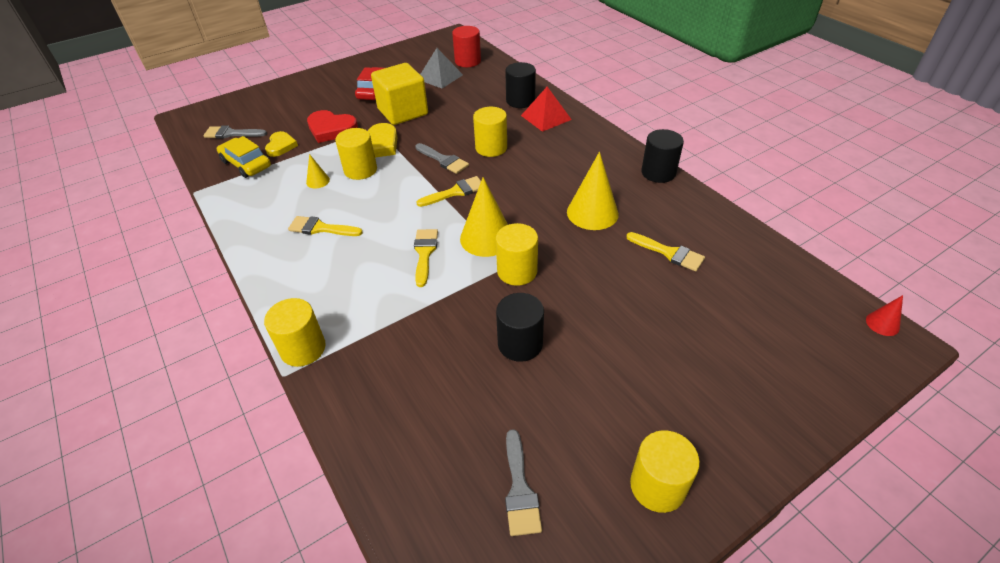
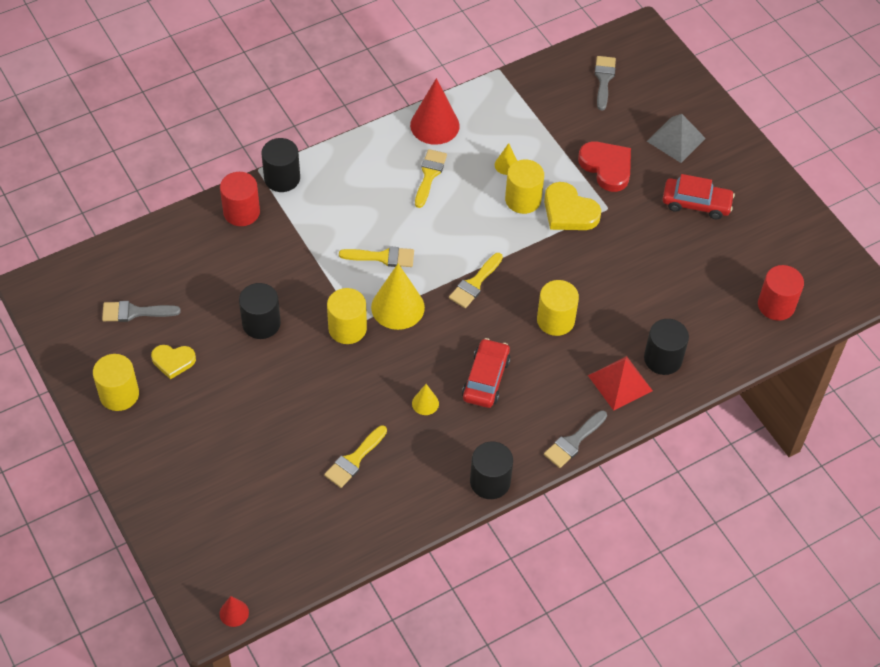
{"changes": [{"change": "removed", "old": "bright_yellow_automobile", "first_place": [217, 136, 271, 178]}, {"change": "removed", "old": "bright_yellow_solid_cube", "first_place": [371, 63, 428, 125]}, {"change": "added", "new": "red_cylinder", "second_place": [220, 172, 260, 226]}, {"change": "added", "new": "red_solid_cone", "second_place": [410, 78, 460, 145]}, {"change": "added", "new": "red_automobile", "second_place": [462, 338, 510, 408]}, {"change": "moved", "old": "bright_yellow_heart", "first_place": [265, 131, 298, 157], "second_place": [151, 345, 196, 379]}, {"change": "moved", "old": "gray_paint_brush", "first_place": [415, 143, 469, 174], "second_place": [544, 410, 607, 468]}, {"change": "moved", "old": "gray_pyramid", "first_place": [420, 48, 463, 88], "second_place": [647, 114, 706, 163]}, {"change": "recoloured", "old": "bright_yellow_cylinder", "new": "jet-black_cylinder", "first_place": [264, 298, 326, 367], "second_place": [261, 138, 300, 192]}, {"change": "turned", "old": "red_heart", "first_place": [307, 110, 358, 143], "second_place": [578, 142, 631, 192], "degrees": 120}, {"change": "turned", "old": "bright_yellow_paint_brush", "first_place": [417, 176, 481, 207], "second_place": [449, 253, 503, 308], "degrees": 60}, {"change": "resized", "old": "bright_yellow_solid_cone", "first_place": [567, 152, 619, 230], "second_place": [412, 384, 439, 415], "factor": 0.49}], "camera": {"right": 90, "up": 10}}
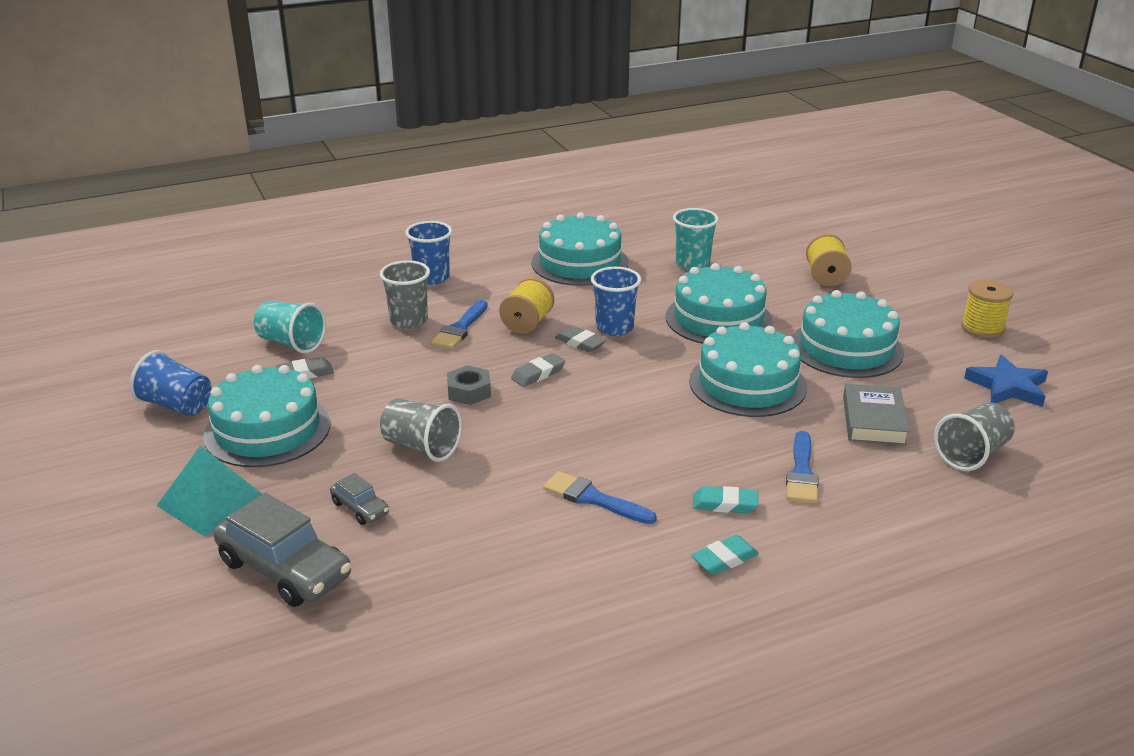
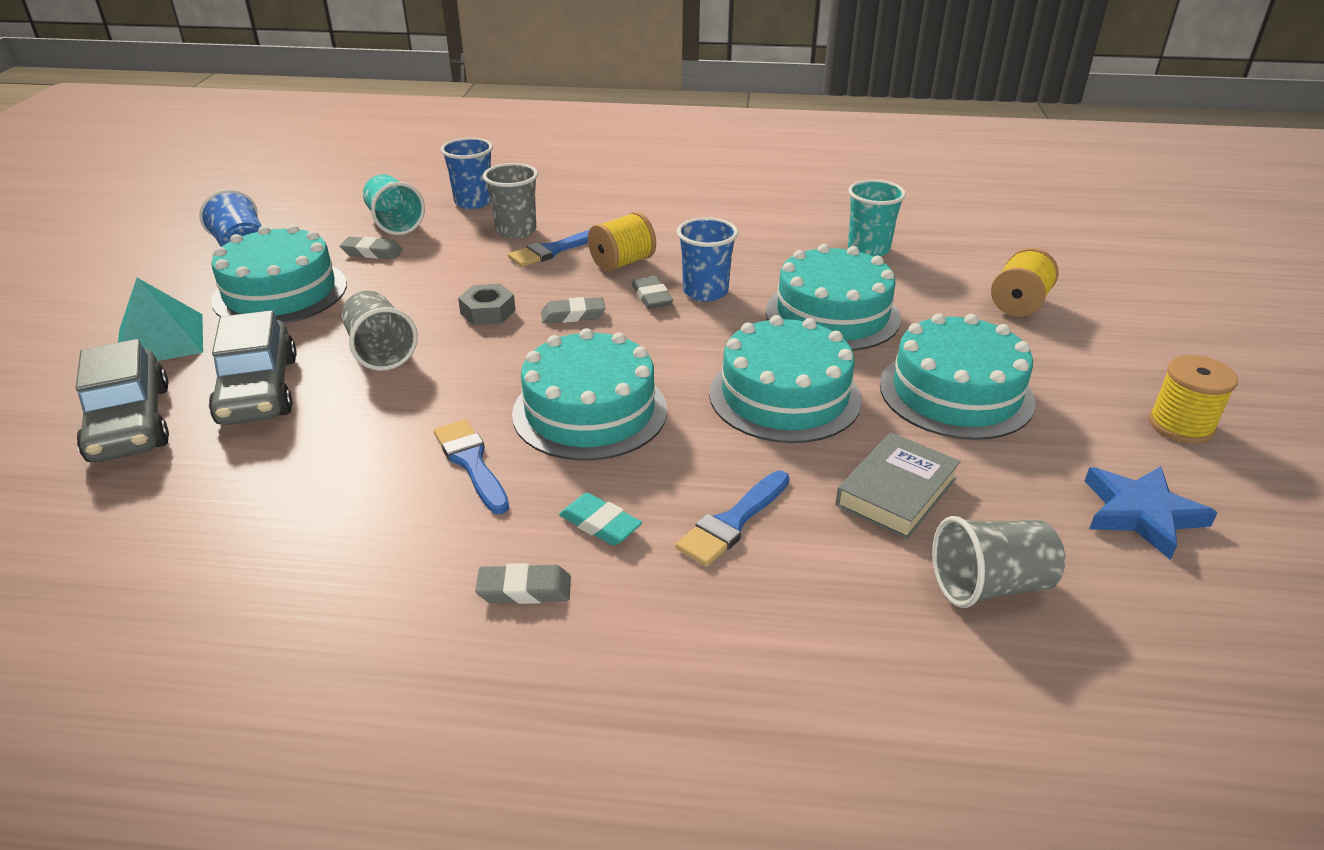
{"changes": [{"change": "moved", "old": "blue_cup", "first_place": [405, 221, 452, 285], "second_place": [441, 137, 493, 209]}, {"change": "moved", "old": "teal_gateau", "first_place": [531, 212, 629, 286], "second_place": [512, 328, 667, 461]}, {"change": "recoloured", "old": "teal_gum_eraser", "new": "gray_gum_eraser", "first_place": [691, 535, 759, 575], "second_place": [475, 563, 571, 604]}, {"change": "resized", "old": "gray_automobile", "first_place": [330, 473, 389, 525], "second_place": [209, 310, 297, 425], "factor": 2.03}], "camera": {"right": 30, "up": 5}}
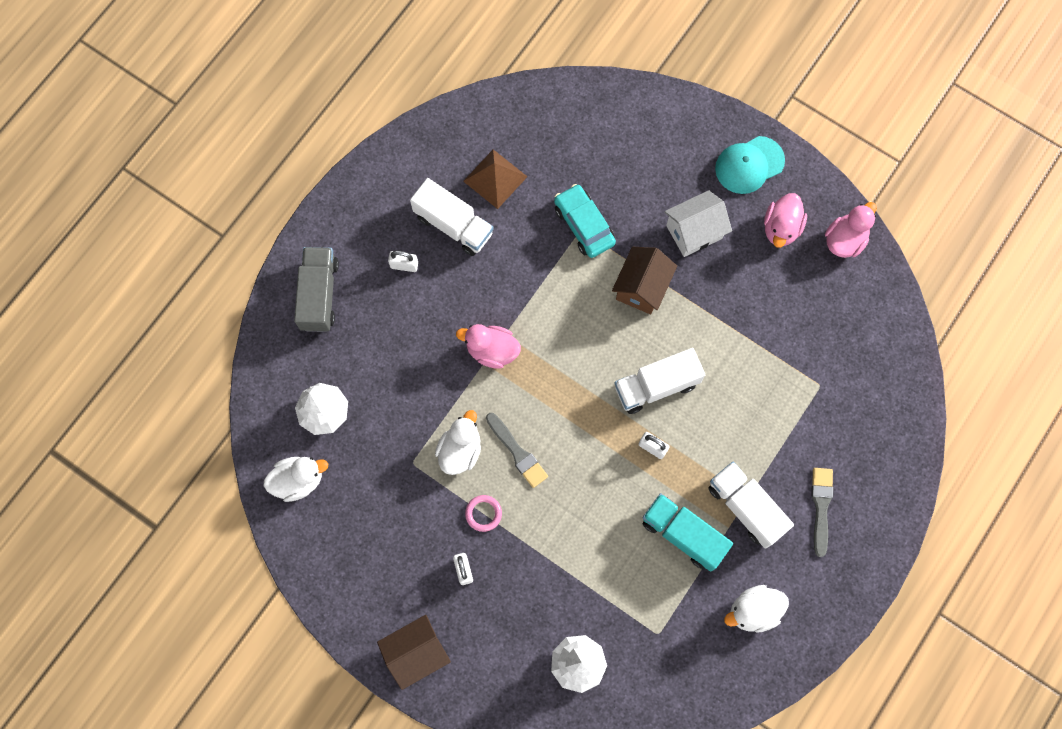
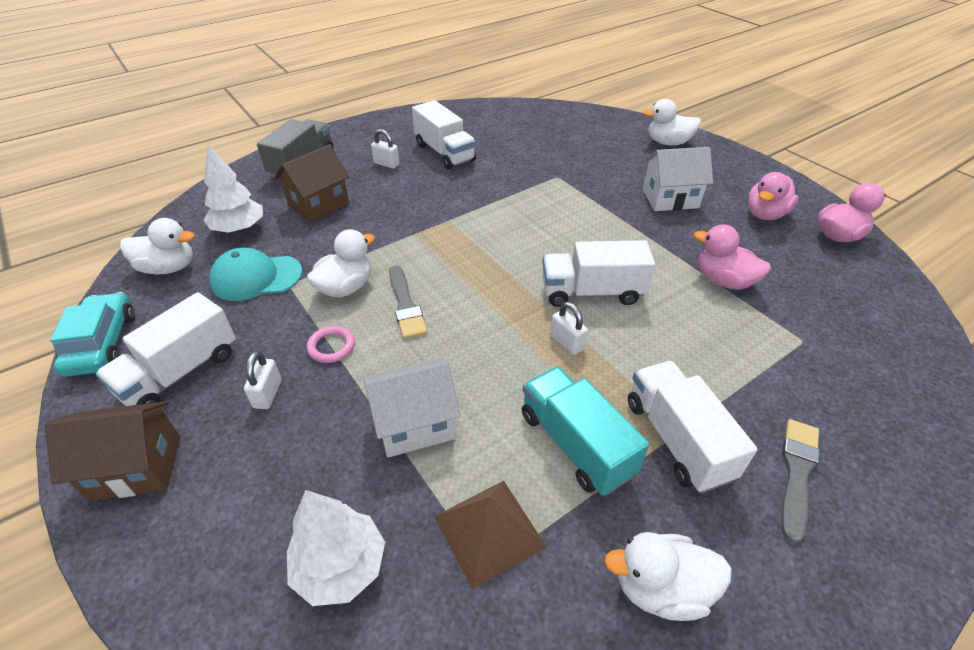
{"changes": [{"change": "added", "new": "white_truck", "second_place": [96, 292, 236, 406]}, {"change": "added", "new": "white_cottage", "second_place": [364, 359, 461, 458]}, {"change": "added", "new": "white_toy_duck", "second_place": [643, 99, 701, 146]}, {"change": "moved", "old": "pink_toy_duck", "first_place": [456, 324, 521, 369], "second_place": [694, 224, 771, 290]}, {"change": "moved", "old": "brown_pyramid", "first_place": [463, 149, 528, 209], "second_place": [434, 481, 547, 590]}, {"change": "moved", "old": "teal_automobile", "first_place": [554, 184, 616, 258], "second_place": [50, 292, 135, 377]}, {"change": "moved", "old": "brown_cottage", "first_place": [612, 247, 677, 314], "second_place": [275, 145, 349, 222]}, {"change": "moved", "old": "teal_peaked_cap", "first_place": [715, 136, 785, 194], "second_place": [209, 248, 302, 301]}], "camera": {"right": 20, "up": -30}}
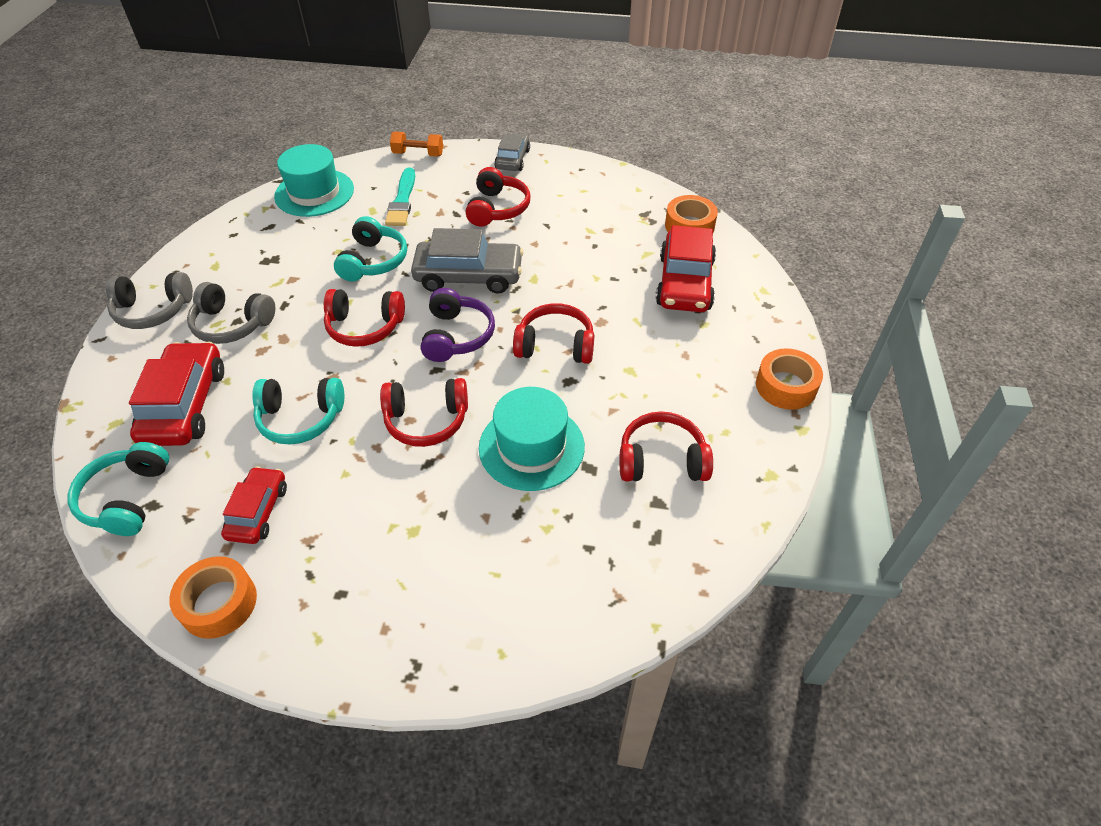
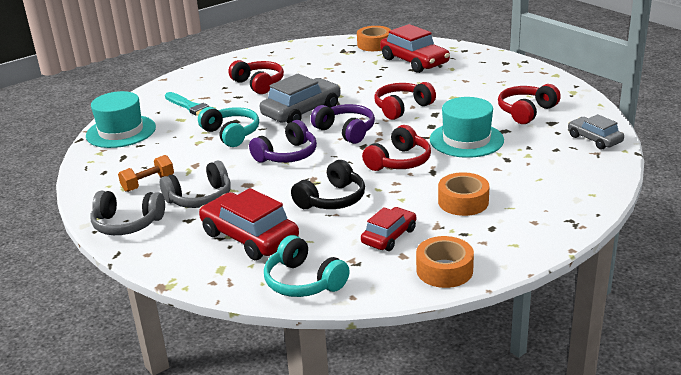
{"changes": [{"change": "moved", "old": "bright_orange_hand_weight", "first_place": [390, 132, 443, 157], "second_place": [118, 155, 174, 192]}, {"change": "moved", "old": "gray_automobile", "first_place": [494, 133, 530, 171], "second_place": [568, 114, 624, 150]}, {"change": "moved", "old": "bright_orange_sticky_tape", "first_place": [756, 348, 823, 410], "second_place": [438, 172, 489, 216]}, {"change": "recoloured", "old": "teal_headset", "new": "jet-black_headset", "first_place": [252, 378, 344, 445], "second_place": [291, 160, 365, 209]}, {"change": "recoloured", "old": "red_headset", "new": "violet_headset", "first_place": [324, 289, 405, 347], "second_place": [249, 120, 317, 163]}, {"change": "turned", "old": "gray_headset", "first_place": [106, 272, 193, 329], "second_place": [91, 191, 165, 235], "degrees": 60}, {"change": "turned", "old": "red_automobile", "first_place": [221, 466, 287, 544], "second_place": [361, 207, 416, 251], "degrees": 75}], "camera": {"right": -45, "up": -20}}
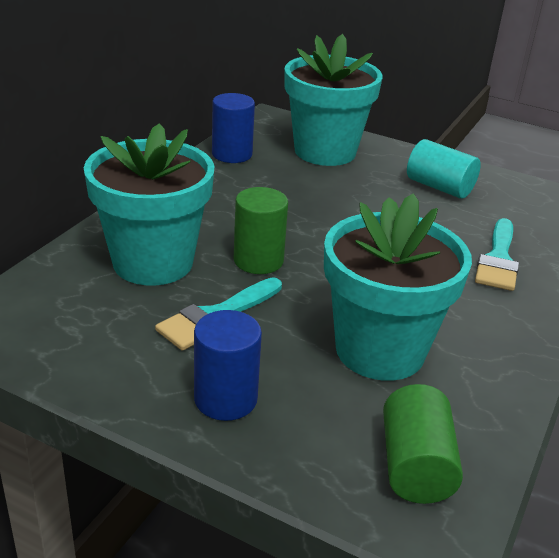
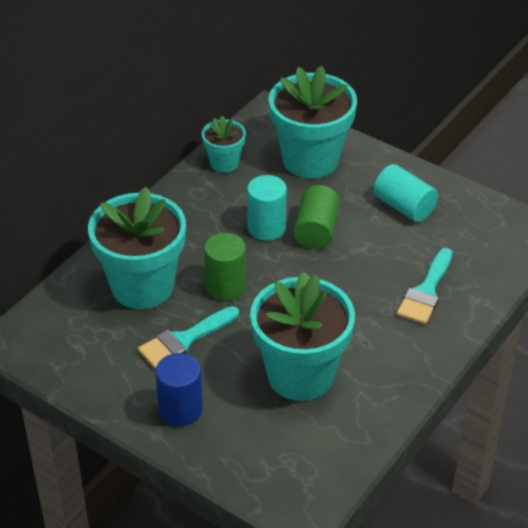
{"changes": [{"change": "added", "new": "teal_cylinder", "second_place": [247, 175, 287, 241]}, {"change": "moved", "old": "green_cylinder", "first_place": [383, 384, 463, 504], "second_place": [293, 185, 340, 249]}, {"change": "replaced", "old": "blue_cylinder", "new": "teal_plant_pot", "first_place": [212, 93, 255, 163], "second_place": [202, 116, 246, 173]}], "camera": {"right": 10, "up": 10}}
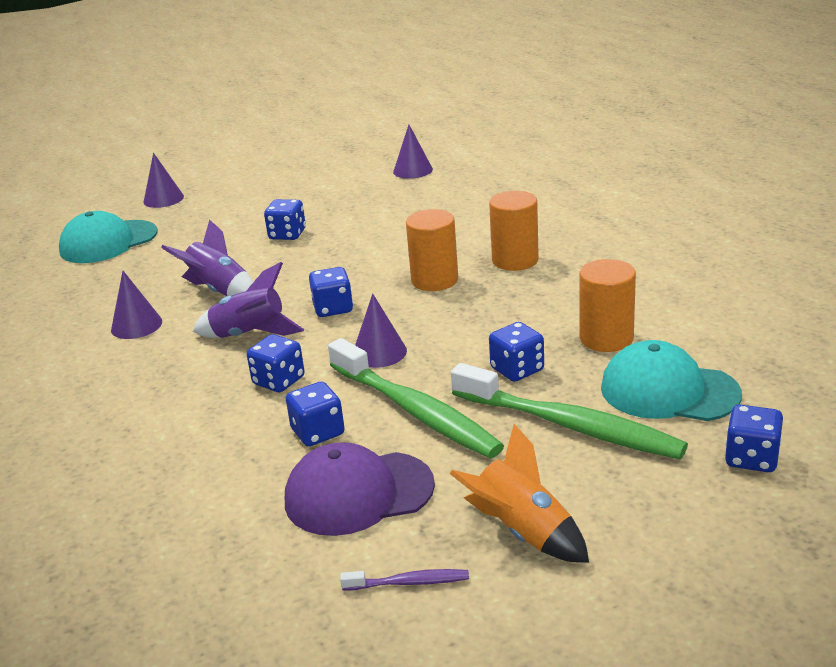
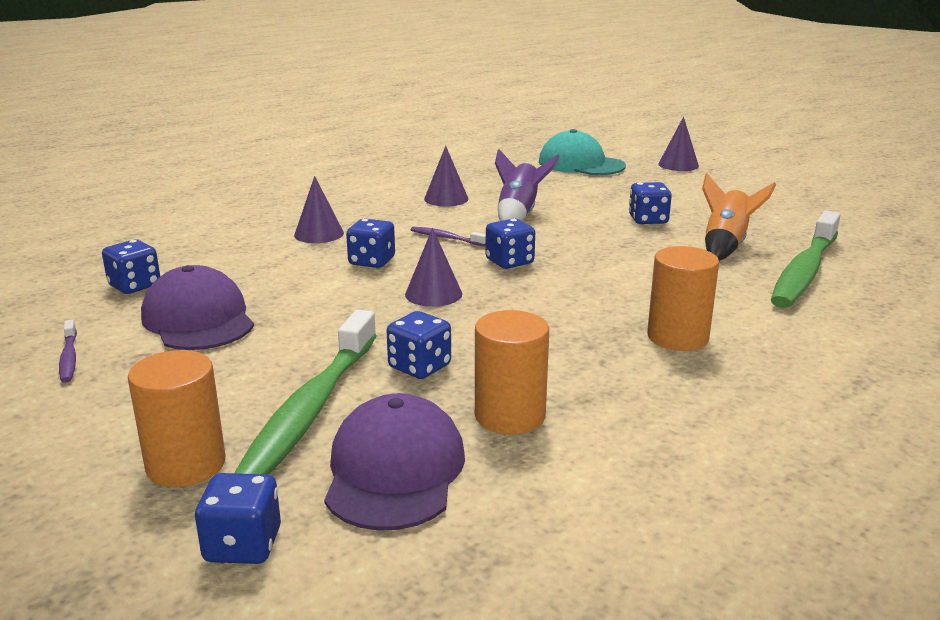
{"changes": [{"change": "moved", "old": "blue_game_die", "first_place": [286, 382, 345, 446], "second_place": [102, 240, 160, 294]}, {"change": "moved", "old": "green_tooth_brush", "first_place": [328, 338, 504, 458], "second_place": [771, 210, 840, 308]}, {"change": "moved", "old": "violet_solid_cone", "first_place": [393, 125, 433, 179], "second_place": [294, 176, 344, 243]}, {"change": "moved", "old": "bright_orange_cylinder", "first_place": [406, 209, 458, 291], "second_place": [128, 350, 226, 487]}, {"change": "moved", "old": "bright_orange_rocket", "first_place": [449, 424, 589, 563], "second_place": [702, 173, 776, 261]}, {"change": "replaced", "old": "violet_rocket", "new": "violet_tooth_brush", "first_place": [192, 262, 304, 338], "second_place": [411, 227, 486, 246]}, {"change": "recoloured", "old": "teal_peaked_cap", "new": "violet_peaked_cap", "first_place": [601, 340, 742, 421], "second_place": [324, 393, 465, 531]}], "camera": {"right": 70, "up": -5}}
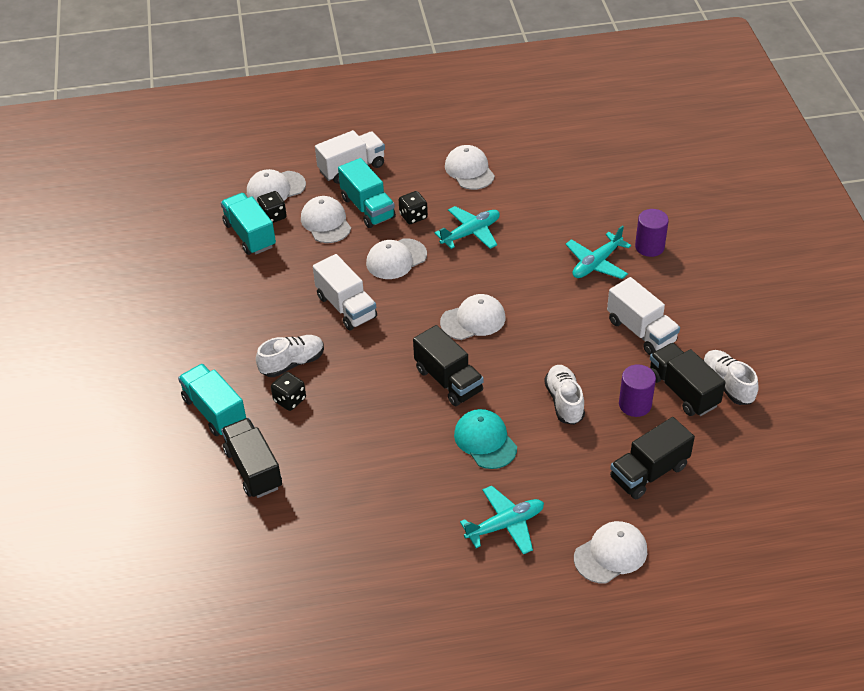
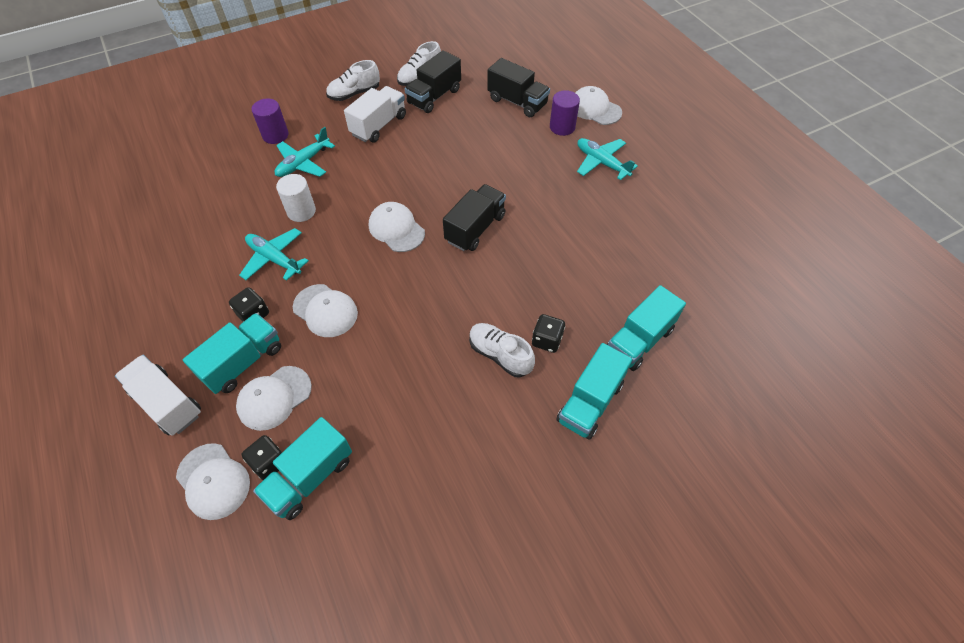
{"changes": [{"change": "removed", "old": "white_truck", "first_place": [313, 254, 377, 330]}, {"change": "removed", "old": "white_peaked_cap", "first_place": [445, 145, 495, 190]}, {"change": "removed", "old": "teal_peaked_cap", "first_place": [454, 409, 517, 469]}, {"change": "added", "new": "white_cylinder", "second_place": [276, 174, 316, 222]}, {"change": "moved", "old": "white_sneaker", "first_place": [544, 365, 585, 425], "second_place": [326, 60, 380, 101]}, {"change": "moved", "old": "violet_cylinder", "first_place": [619, 364, 656, 417], "second_place": [550, 90, 580, 136]}, {"change": "recoloured", "old": "jet-black_truck", "new": "teal_truck", "first_place": [221, 418, 282, 498], "second_place": [607, 285, 686, 371]}, {"change": "turned", "old": "teal_toy_plane", "first_place": [565, 225, 631, 279], "second_place": [275, 127, 335, 177], "degrees": 105}], "camera": {"right": -110, "up": 10}}
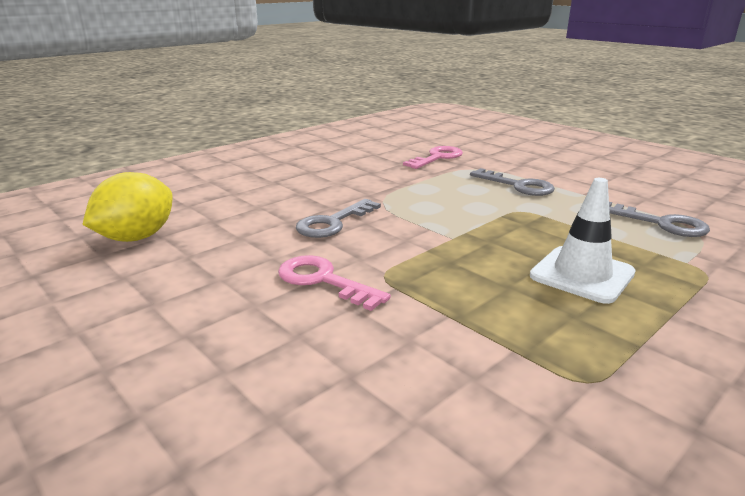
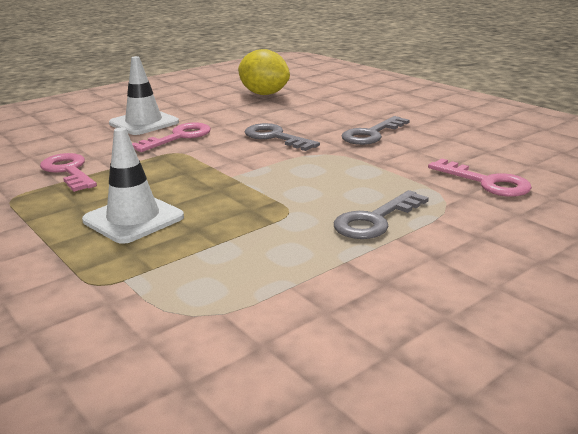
{"changes": [{"change": "added", "new": "pink_key", "second_place": [40, 153, 97, 192]}, {"change": "added", "new": "white_road_cone", "second_place": [109, 56, 179, 135]}, {"change": "moved", "old": "gray_key", "first_place": [609, 202, 710, 237], "second_place": [341, 116, 410, 145]}], "camera": {"right": 95, "up": 0}}
